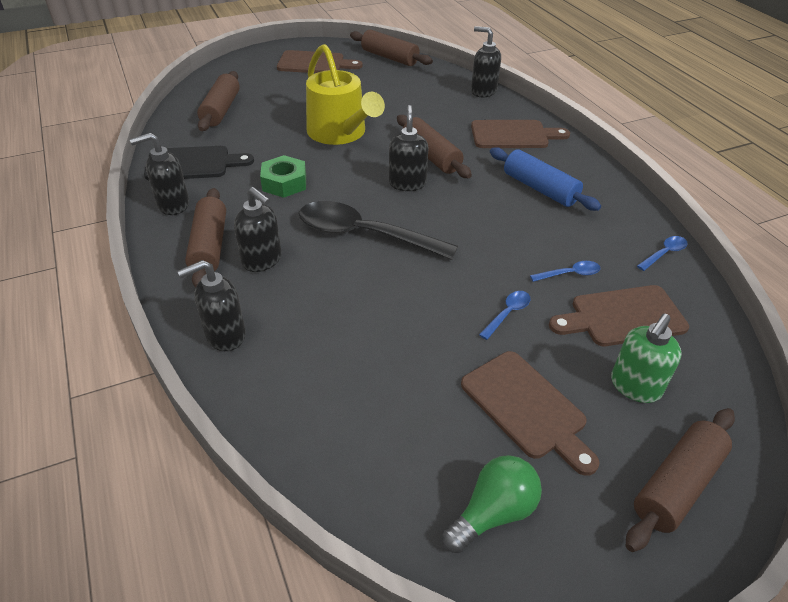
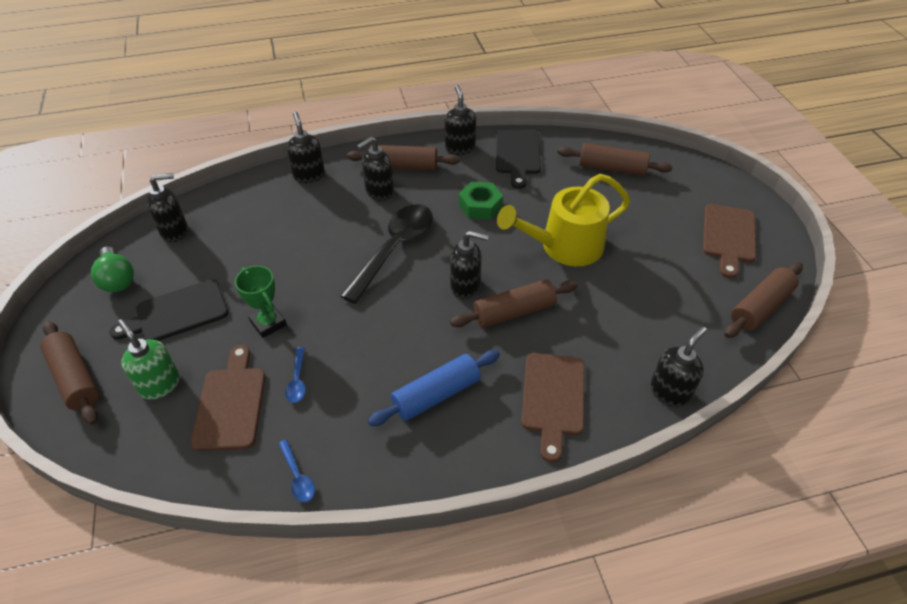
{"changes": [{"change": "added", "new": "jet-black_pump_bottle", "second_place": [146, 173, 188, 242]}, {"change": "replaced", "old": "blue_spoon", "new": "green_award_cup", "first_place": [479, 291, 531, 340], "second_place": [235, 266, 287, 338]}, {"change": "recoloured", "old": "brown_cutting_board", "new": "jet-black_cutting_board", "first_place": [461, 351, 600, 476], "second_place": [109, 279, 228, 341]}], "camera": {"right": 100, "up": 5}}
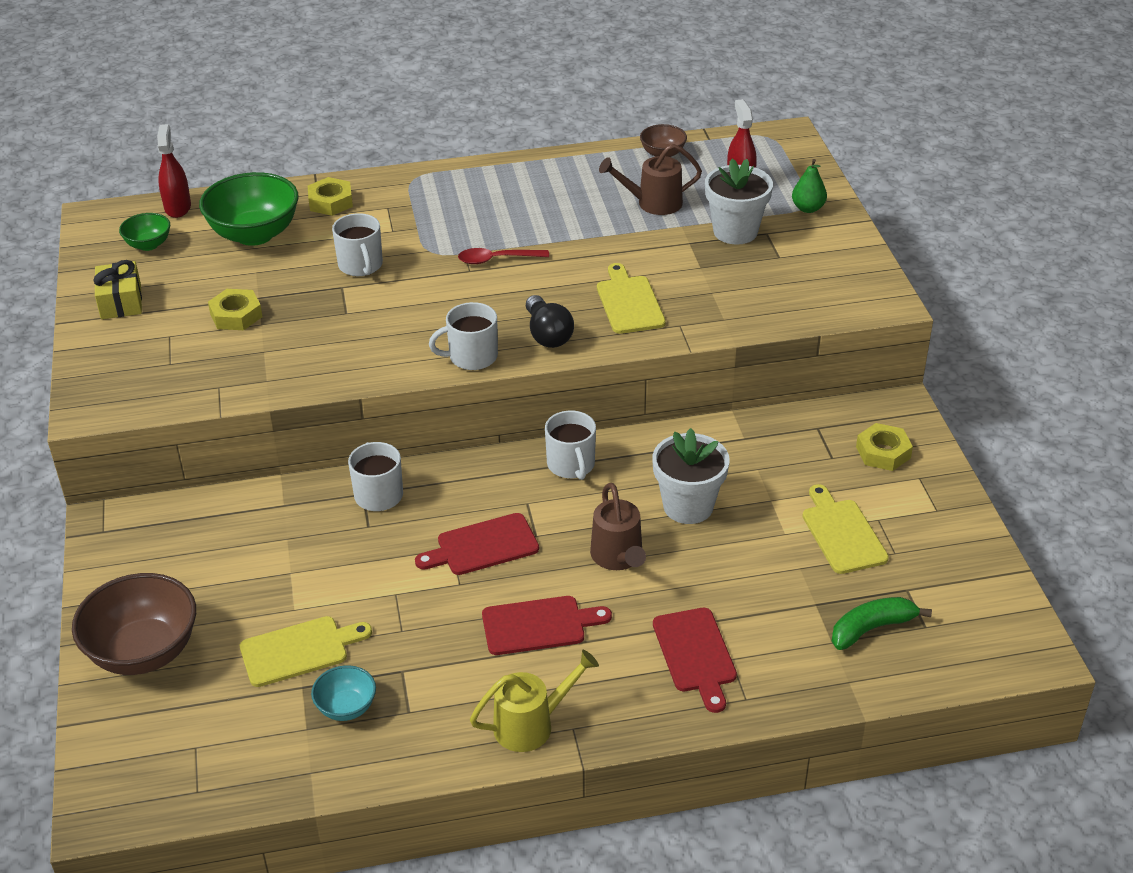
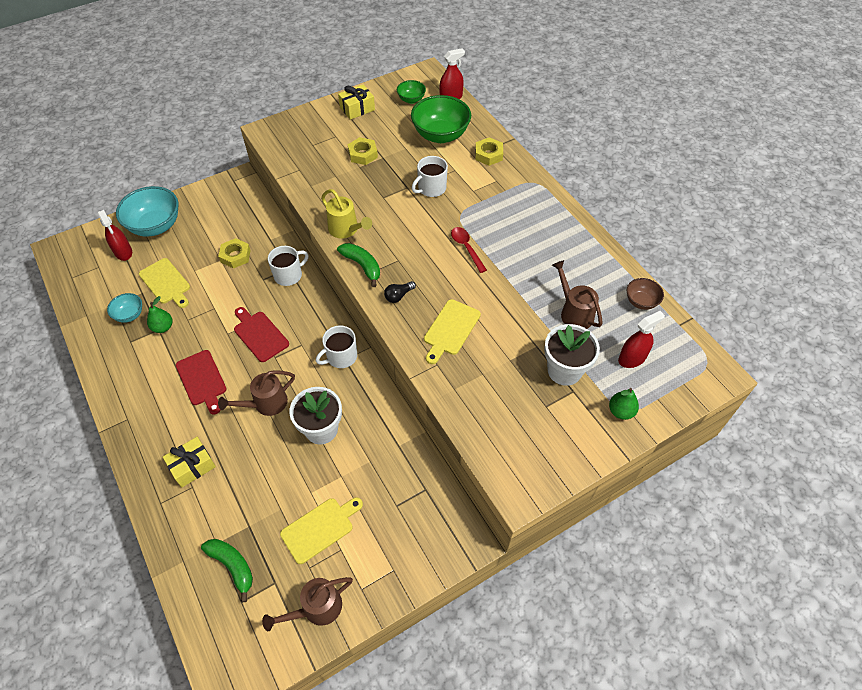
{"changes": [{"change": "added", "new": "red_spray_cleaner", "second_place": [98, 210, 132, 261]}, {"change": "added", "new": "green_toy_pear", "second_place": [147, 296, 172, 333]}, {"change": "added", "new": "brown_watering_can", "second_place": [262, 577, 353, 631]}, {"change": "moved", "old": "bright_yellow_watering_can", "first_place": [470, 650, 599, 752], "second_place": [321, 189, 372, 238]}, {"change": "moved", "old": "bright_yellow_nut", "first_place": [856, 423, 913, 471], "second_place": [218, 238, 251, 269]}, {"change": "replaced", "old": "white_mug", "new": "green_banana", "first_place": [429, 302, 498, 370], "second_place": [337, 243, 380, 287]}, {"change": "replaced", "old": "red_cutting_board", "new": "bright_yellow_gift", "first_place": [653, 608, 737, 713], "second_place": [163, 437, 216, 487]}, {"change": "recoloured", "old": "brown_deep_dish", "new": "teal_deep_dish", "first_place": [72, 573, 196, 675], "second_place": [116, 186, 179, 237]}, {"change": "turned", "old": "bright_yellow_cutting_board", "first_place": [597, 263, 666, 334], "second_place": [424, 299, 481, 364], "degrees": 150}, {"change": "resized", "old": "jet-black_bulb", "first_place": [526, 295, 574, 348], "second_place": [384, 281, 416, 303], "factor": 0.64}], "camera": {"right": 70, "up": 15}}
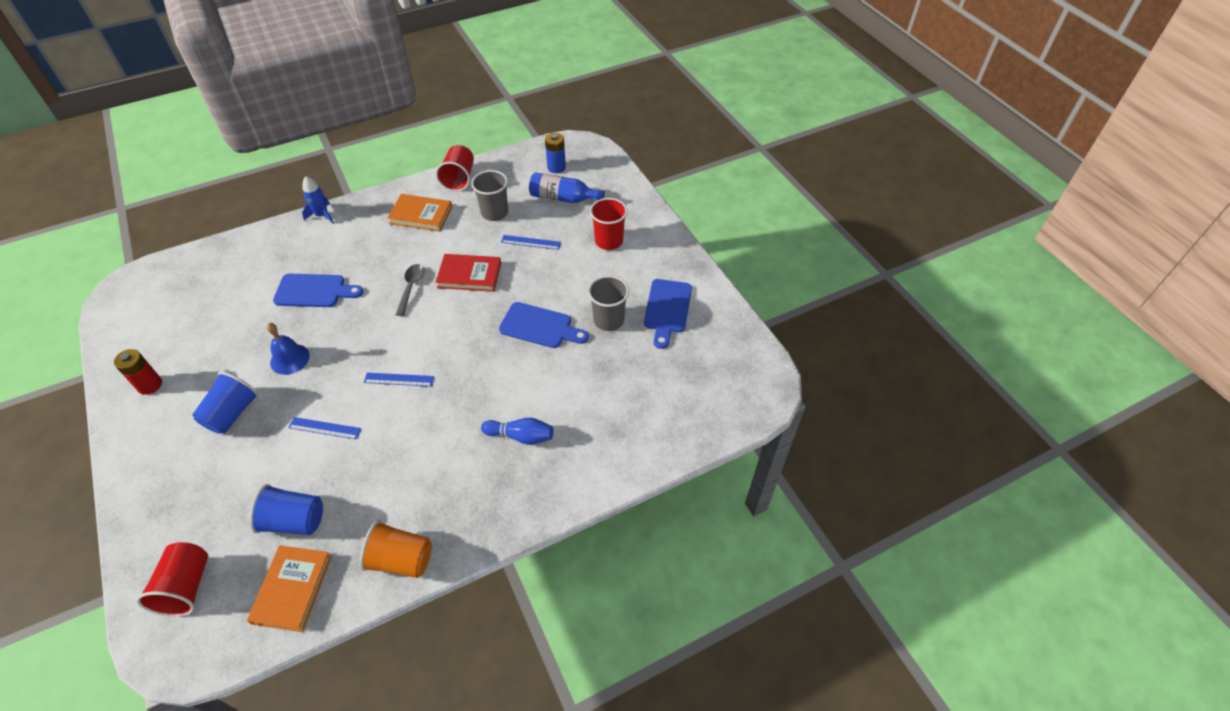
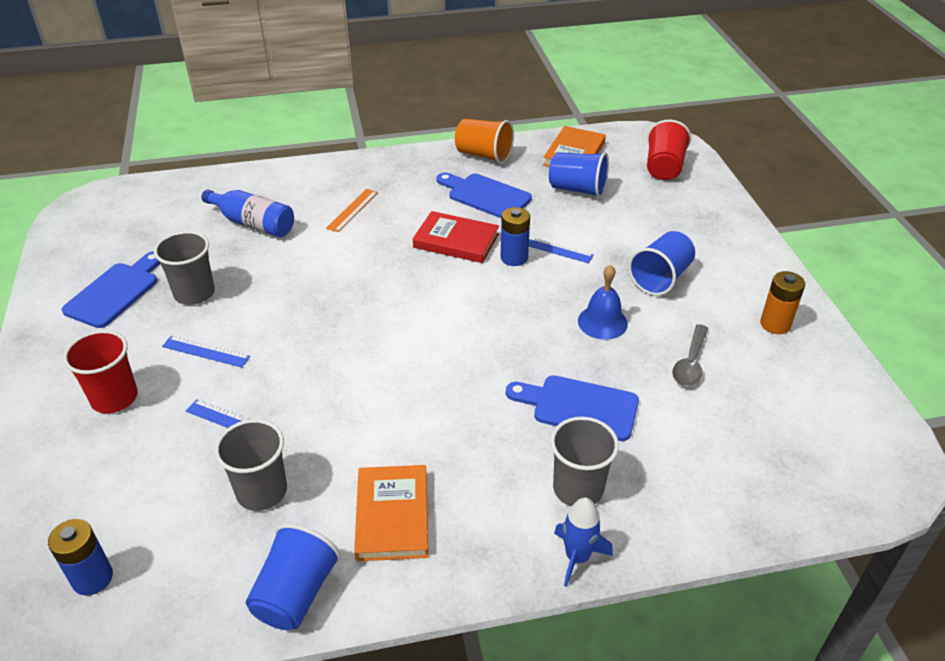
{"changes": [{"change": "added", "new": "blue_battery", "second_place": [501, 207, 530, 266]}, {"change": "added", "new": "gray_cup", "second_place": [550, 417, 619, 507]}, {"change": "moved", "old": "blue_measuring_stick", "first_place": [364, 373, 434, 387], "second_place": [162, 336, 250, 367]}, {"change": "moved", "old": "gray_spoon", "first_place": [396, 264, 424, 316], "second_place": [672, 324, 708, 386]}, {"change": "moved", "old": "red_hardback", "first_place": [436, 254, 501, 292], "second_place": [413, 211, 499, 263]}, {"change": "moved", "old": "blue_cutting_board", "first_place": [499, 302, 589, 348], "second_place": [436, 173, 532, 219]}, {"change": "moved", "old": "blue_flask", "first_place": [529, 172, 605, 203], "second_place": [201, 190, 294, 237]}, {"change": "replaced", "old": "blue_tenpin", "new": "bright_orange_measuring_stick", "first_place": [481, 418, 554, 445], "second_place": [326, 189, 378, 232]}, {"change": "recoloured", "old": "red_battery", "new": "bright_orange_battery", "first_place": [114, 349, 162, 395], "second_place": [760, 271, 805, 334]}, {"change": "recoloured", "old": "red_cup", "new": "blue_cup", "first_place": [436, 145, 474, 192], "second_place": [246, 523, 341, 630]}, {"change": "turned", "old": "bright_orange_hardback", "first_place": [387, 194, 452, 232], "second_place": [354, 465, 428, 561], "degrees": 60}], "camera": {"right": -165, "up": -10}}
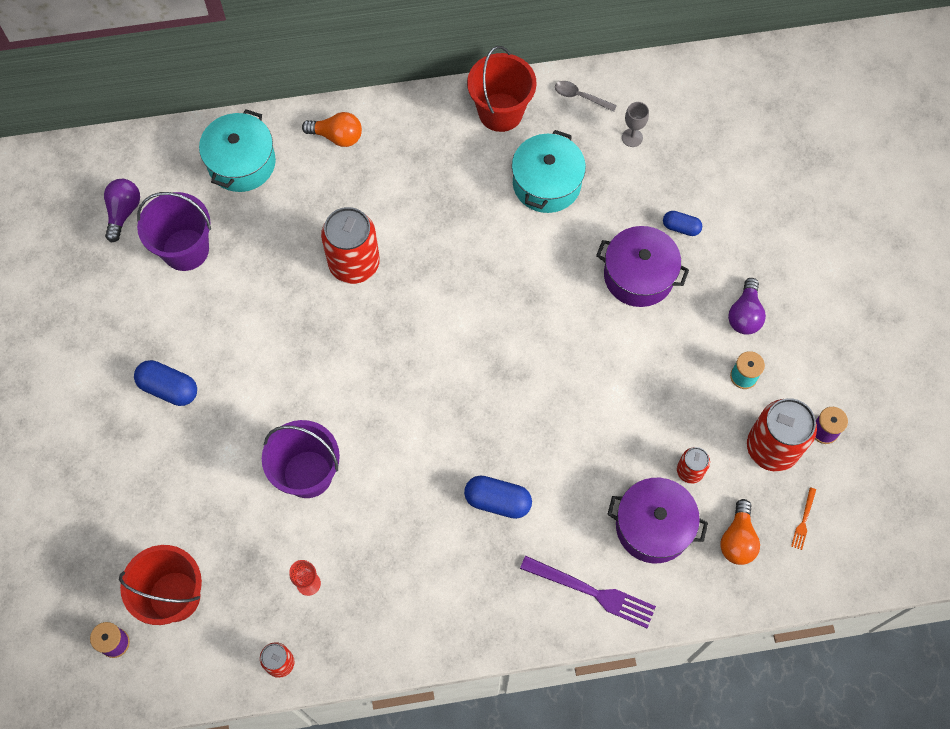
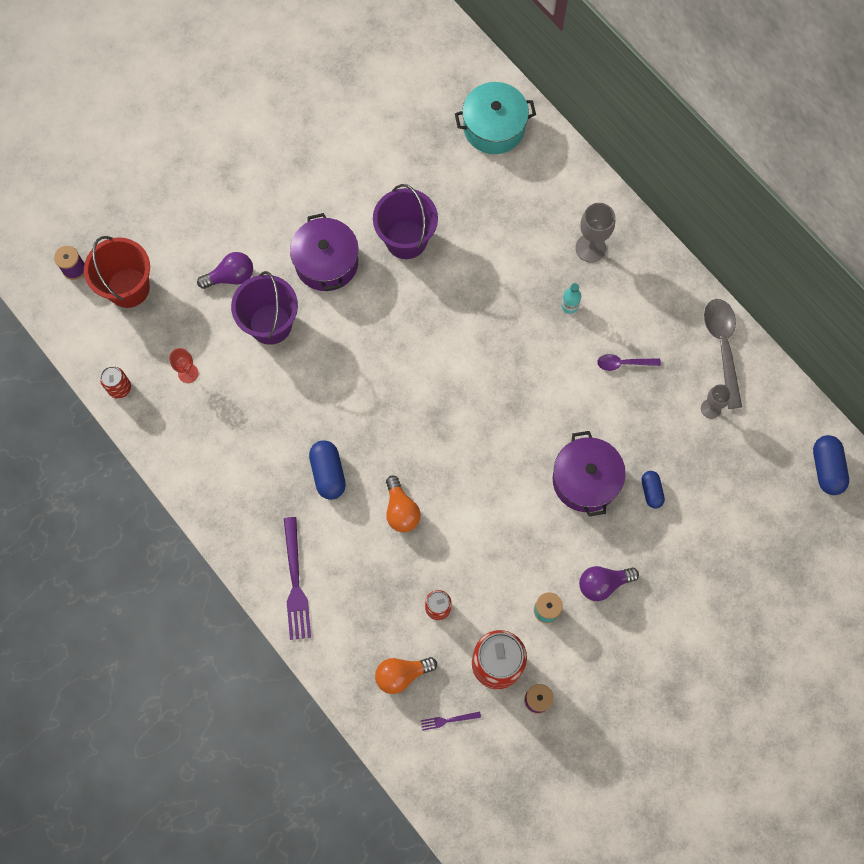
{"changes": [{"change": "removed", "old": "red_can", "first_place": [321, 207, 380, 284]}, {"change": "removed", "old": "red_sand_bucket", "first_place": [467, 46, 537, 132]}, {"change": "added", "new": "teal_flask", "second_place": [561, 283, 581, 314]}, {"change": "added", "new": "gray_wine_glass", "second_place": [575, 203, 615, 263]}, {"change": "moved", "old": "violet_bulb", "first_place": [104, 179, 140, 242], "second_place": [197, 252, 253, 289]}, {"change": "moved", "old": "blue_pill", "first_place": [134, 360, 197, 406], "second_place": [813, 435, 849, 495]}, {"change": "moved", "old": "violet_sand_bucket", "first_place": [137, 192, 211, 271], "second_place": [373, 184, 438, 259]}, {"change": "moved", "old": "bright_orange_bulb", "first_place": [302, 112, 362, 147], "second_place": [386, 475, 421, 532]}, {"change": "moved", "old": "violet_cooking_pot", "first_place": [607, 478, 708, 563], "second_place": [290, 213, 359, 291]}, {"change": "replaced", "old": "teal_cooking_pot", "new": "violet_spoon", "first_place": [512, 130, 586, 213], "second_place": [597, 354, 661, 371]}, {"change": "recoloured", "old": "bright_orange_table_fork", "new": "violet_table_fork", "first_place": [791, 487, 816, 550], "second_place": [421, 712, 481, 731]}, {"change": "resized", "old": "gray_spoon", "first_place": [555, 81, 617, 112], "second_place": [704, 299, 742, 409], "factor": 1.8}], "camera": {"right": 60, "up": 5}}
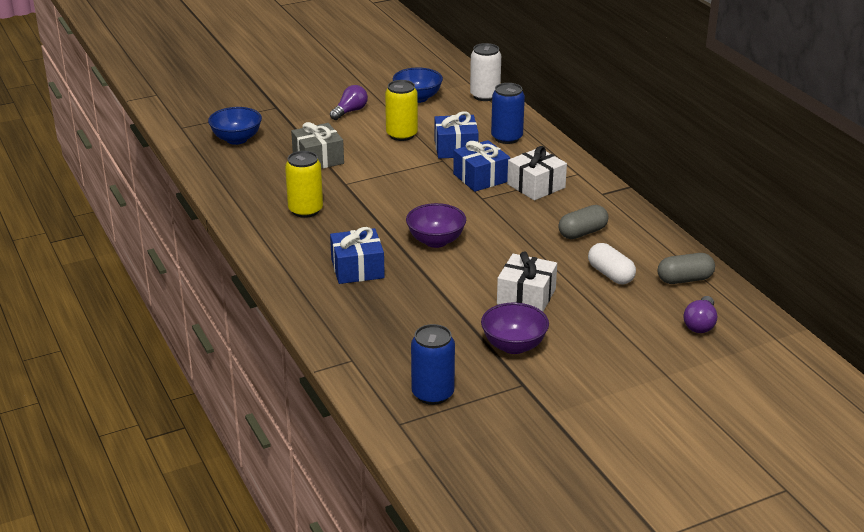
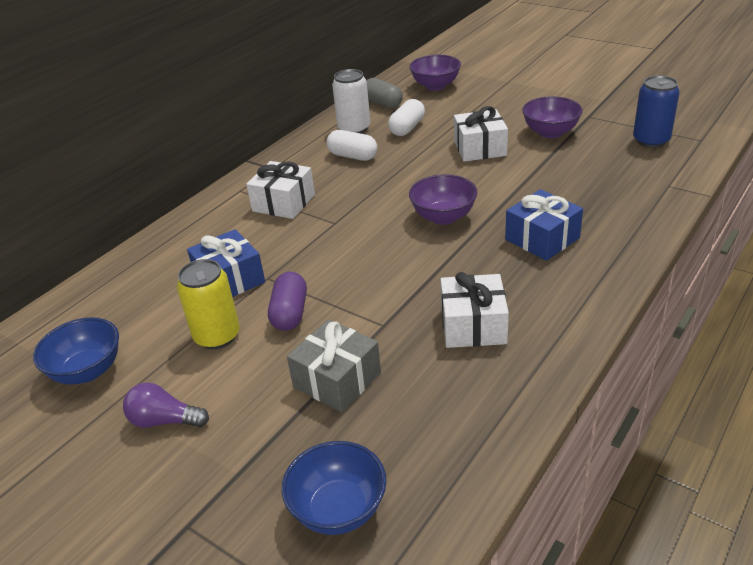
{"changes": [{"change": "removed", "old": "blue_gift", "first_place": [453, 140, 510, 192]}, {"change": "removed", "old": "blue_can", "first_place": [491, 83, 525, 144]}, {"change": "added", "new": "violet_pill", "second_place": [268, 272, 307, 331]}, {"change": "moved", "old": "white_can", "first_place": [470, 43, 501, 101], "second_place": [332, 69, 370, 133]}, {"change": "replaced", "old": "bright_yellow_can", "new": "white_gift", "first_place": [285, 151, 323, 218], "second_place": [440, 272, 509, 348]}, {"change": "replaced", "old": "violet_bulb", "new": "violet_deep_dish", "first_place": [684, 296, 717, 333], "second_place": [409, 55, 461, 91]}, {"change": "recoloured", "old": "gray_pill", "new": "white_pill", "first_place": [558, 205, 609, 239], "second_place": [326, 130, 378, 161]}], "camera": {"right": -115, "up": 5}}
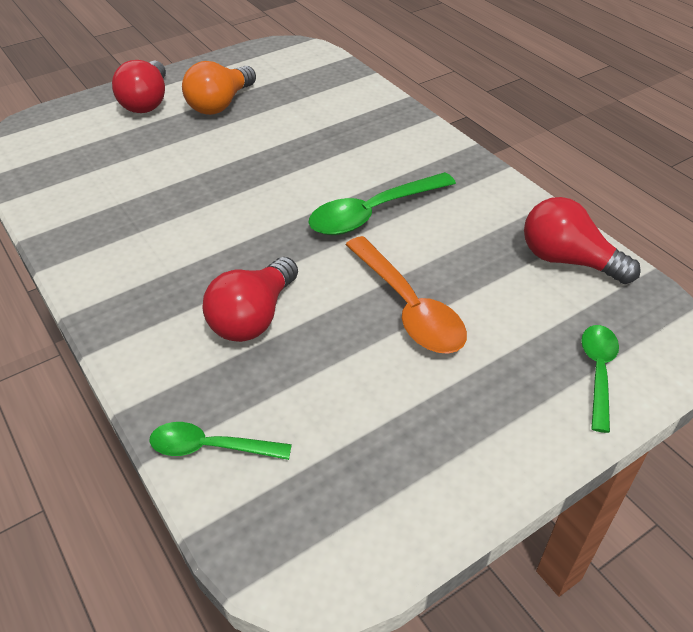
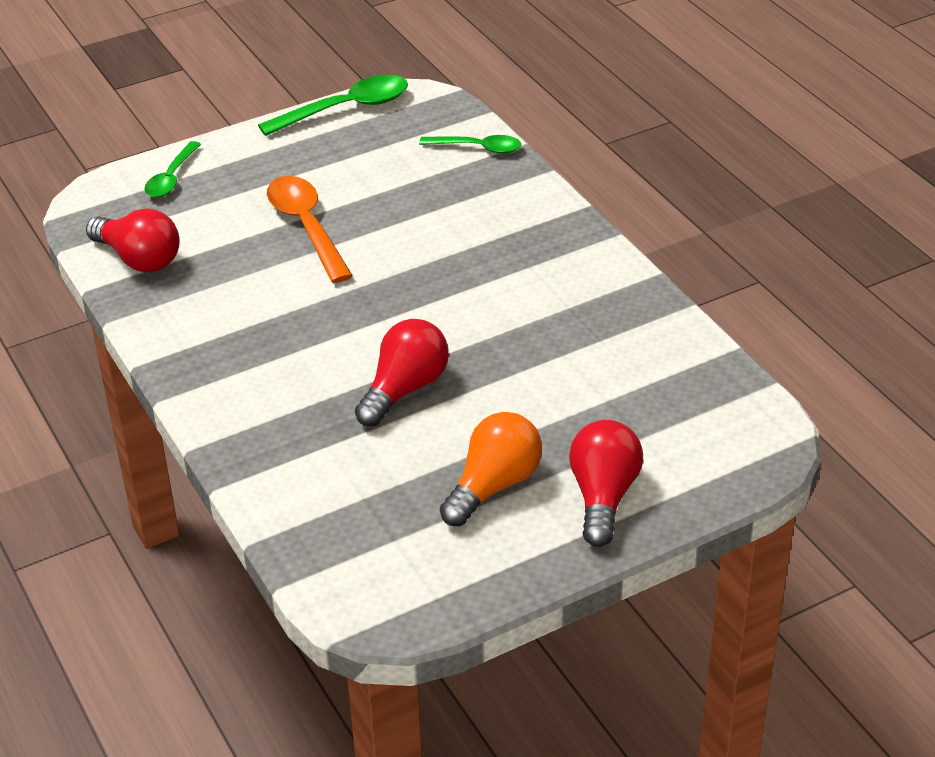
{"changes": [{"change": "moved", "old": "red_bulb", "first_place": [202, 257, 298, 342], "second_place": [355, 319, 449, 427]}, {"change": "moved", "old": "green_spoon", "first_place": [309, 172, 456, 235], "second_place": [258, 75, 408, 136]}], "camera": {"right": -175, "up": -5}}
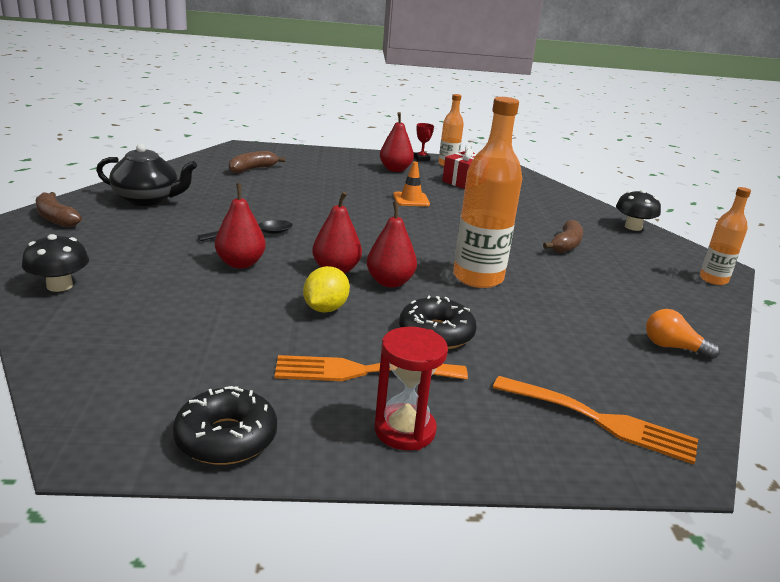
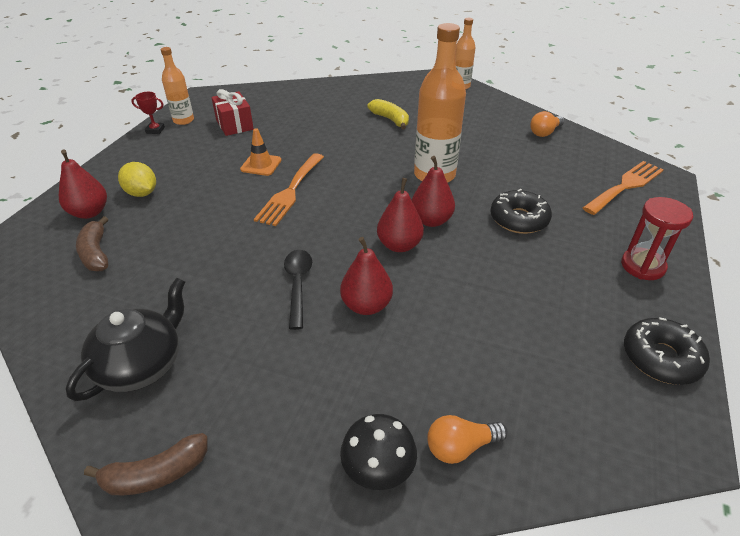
{"changes": [{"change": "removed", "old": "jet-black_mushroom", "first_place": [616, 189, 661, 231]}, {"change": "added", "new": "bright_orange_bulb", "second_place": [427, 415, 508, 464]}, {"change": "moved", "old": "bright_orange_table_fork", "first_place": [275, 355, 468, 381], "second_place": [254, 153, 324, 226]}, {"change": "moved", "old": "bright_yellow_toy_lemon", "first_place": [303, 266, 350, 313], "second_place": [118, 162, 156, 197]}, {"change": "moved", "old": "red_toy_pear", "first_place": [380, 112, 414, 172], "second_place": [59, 150, 107, 219]}, {"change": "recoloured", "old": "brown_banana", "new": "bright_yellow_banana", "first_place": [543, 220, 583, 253], "second_place": [367, 99, 409, 130]}], "camera": {"right": -65, "up": 15}}
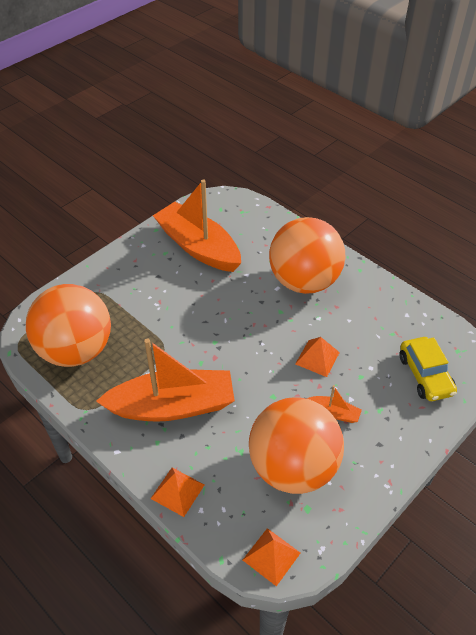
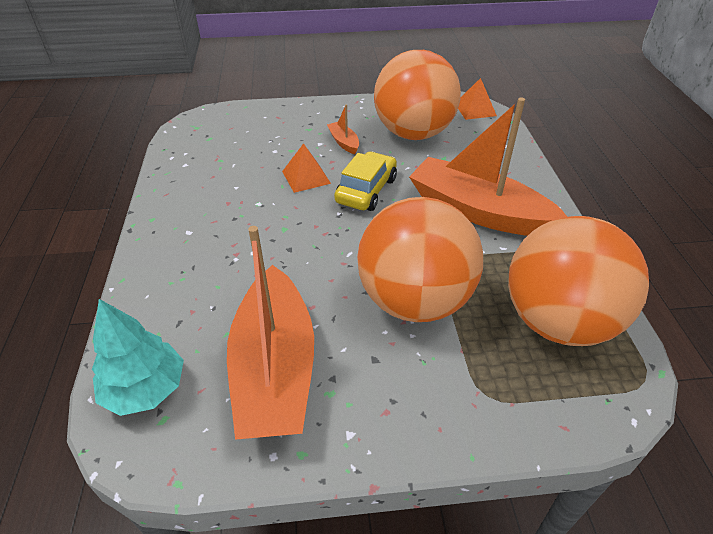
{"changes": [{"change": "removed", "old": "bright_orange_pyramid", "first_place": [150, 468, 204, 517]}, {"change": "added", "new": "teal_toy_tree", "second_place": [92, 299, 184, 416]}, {"change": "moved", "old": "bright_orange_sphere", "first_place": [269, 217, 345, 294], "second_place": [357, 197, 483, 322]}, {"change": "moved", "old": "bright_yellow_automobile", "first_place": [399, 337, 457, 401], "second_place": [334, 152, 397, 211]}], "camera": {"right": -140, "up": -5}}
